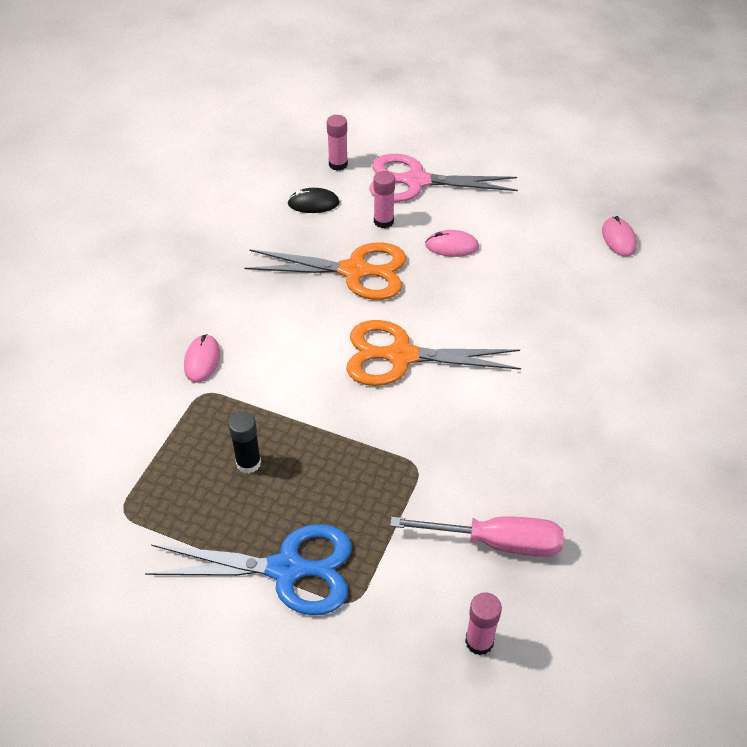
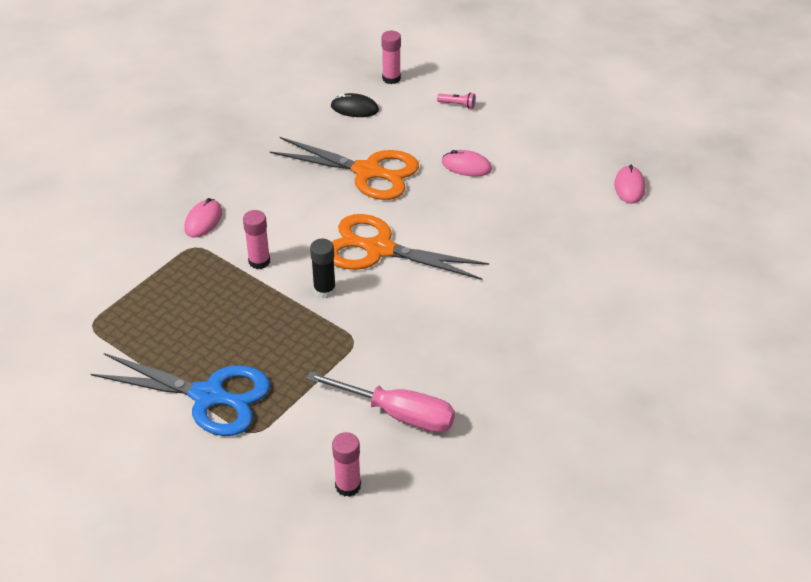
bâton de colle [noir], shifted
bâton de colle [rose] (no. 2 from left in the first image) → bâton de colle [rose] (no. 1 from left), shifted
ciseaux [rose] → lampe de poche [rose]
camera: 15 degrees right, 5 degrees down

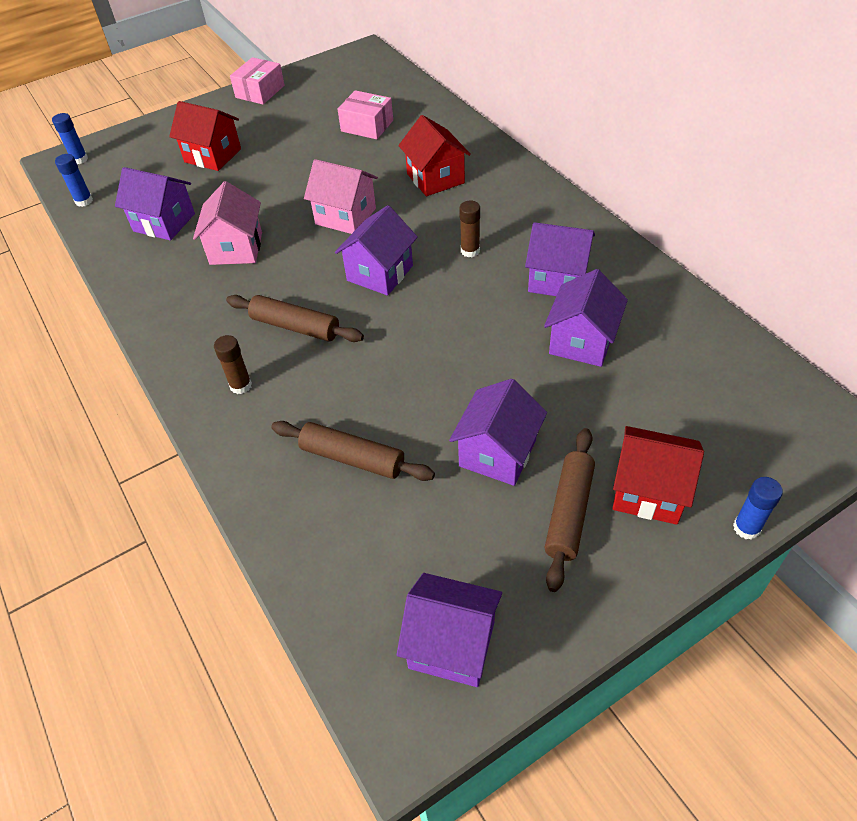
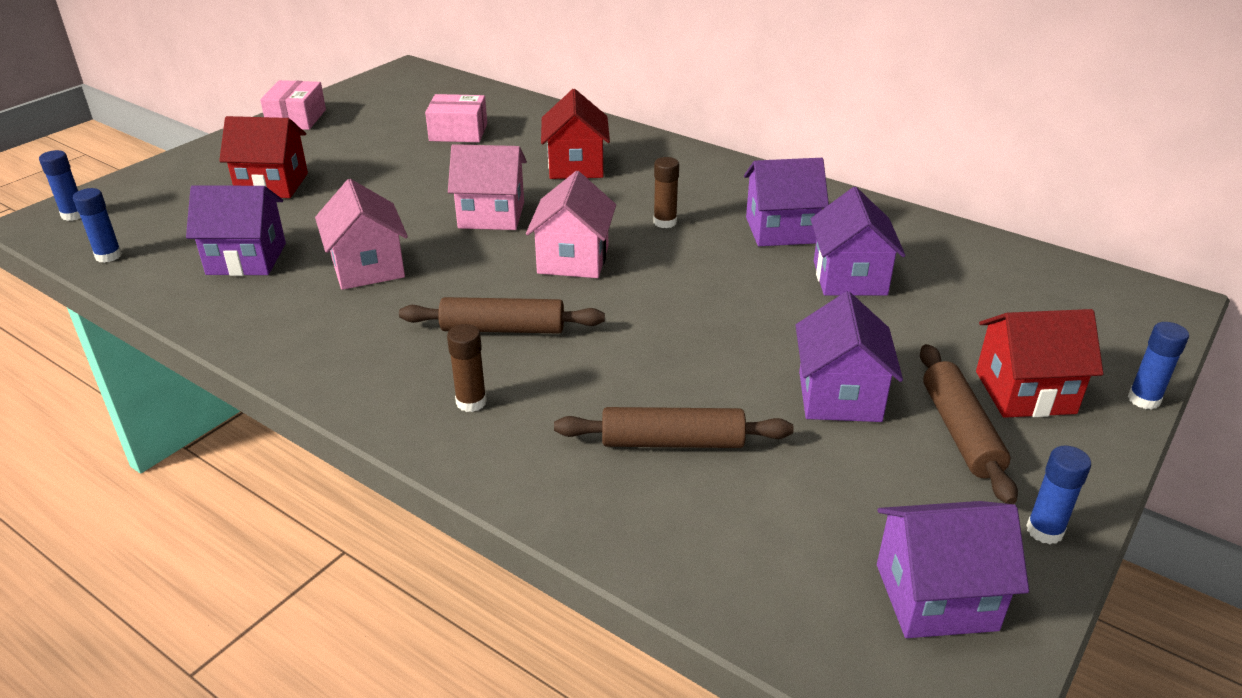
- → bâton de colle [bleu] (no. 3 from left)
maison [violet] (no. 2 from left) → maison [rose] (no. 3 from left)
maison [rouge] (no. 2 from left), 45 degrees clockwise
camera: 25 degrees left, 15 degrees down

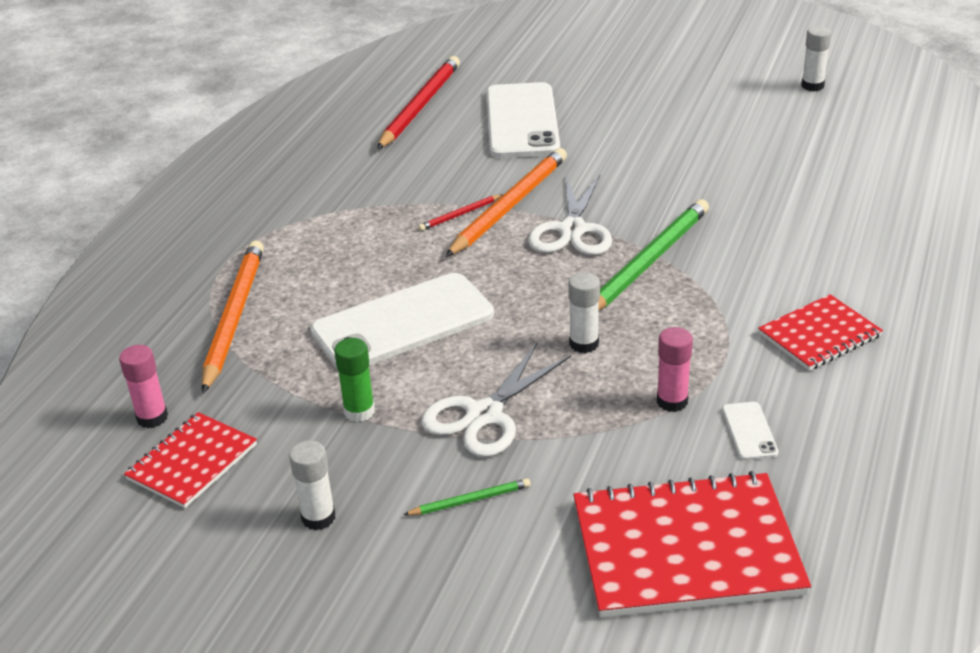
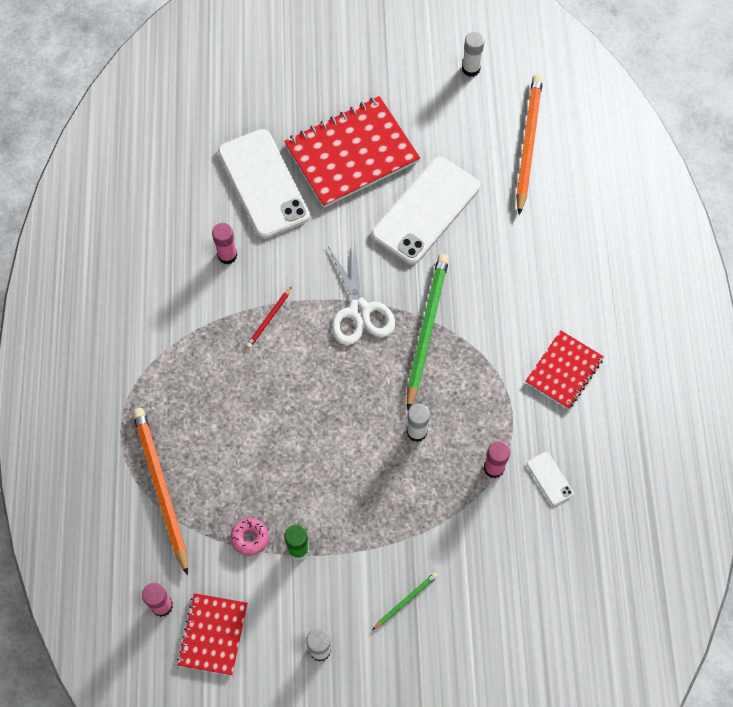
crayon [rouge] (no. 1 from left) → -
ciseaux [blanc] (no. 1 from left) → -
- → bâton de colle [rose] (no. 2 from left)
- → beignet [rose]
téléphone [blanc] (no. 1 from left in the first image) → téléphone [blanc] (no. 2 from left), shifted
crayon [orange] (no. 2 from left), shifted
carnet [rouge] (no. 2 from left), shifted
camera: 25 degrees left, 30 degrees up

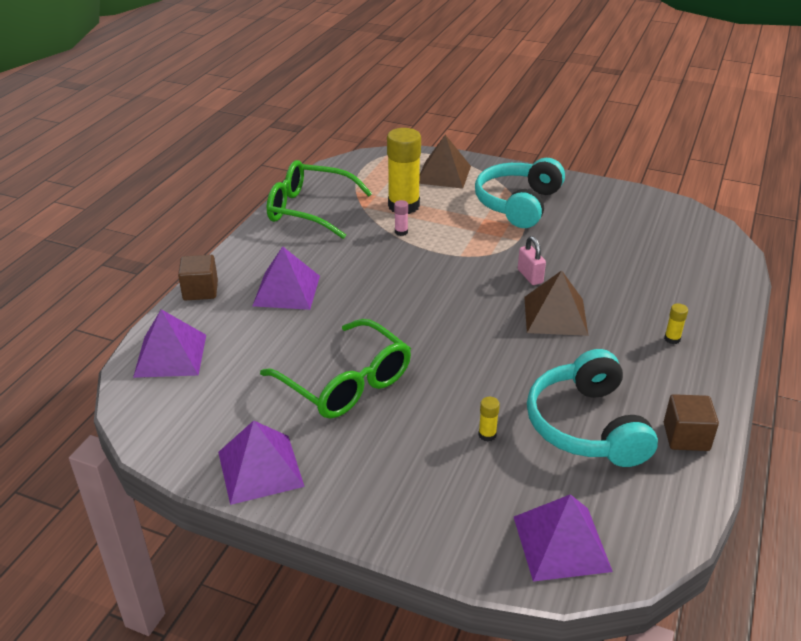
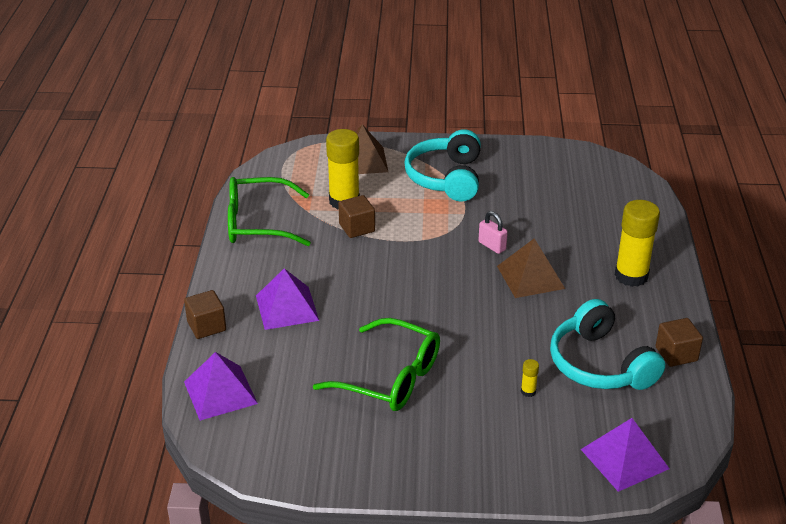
pyramide [violet] (no. 2 from left) → -
bâton de colle [rose] → cube [marron] (no. 2 from left)
bâton de colle [jaune] (no. 3 from left), x2.46
camera: 20 degrees left, 0 degrees up

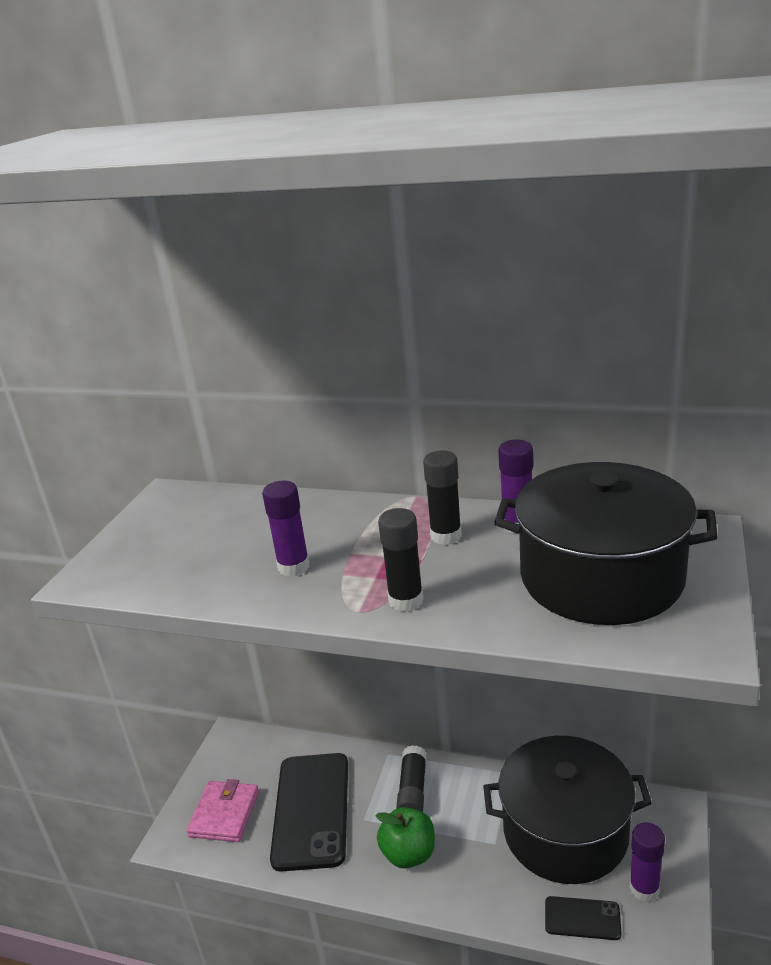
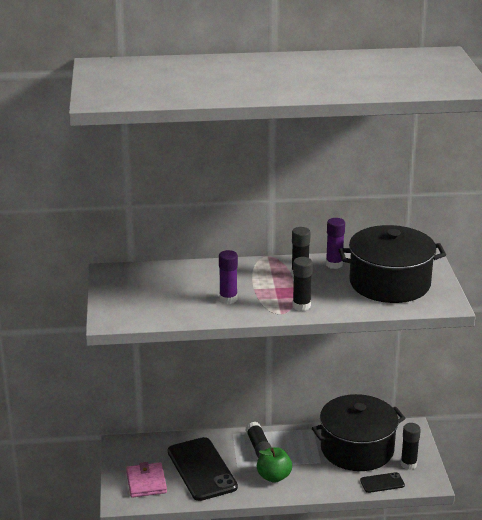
bâton de colle [violet] (no. 3 from left) → bâton de colle [noir] (no. 4 from left)
camera: 25 degrees left, 0 degrees up

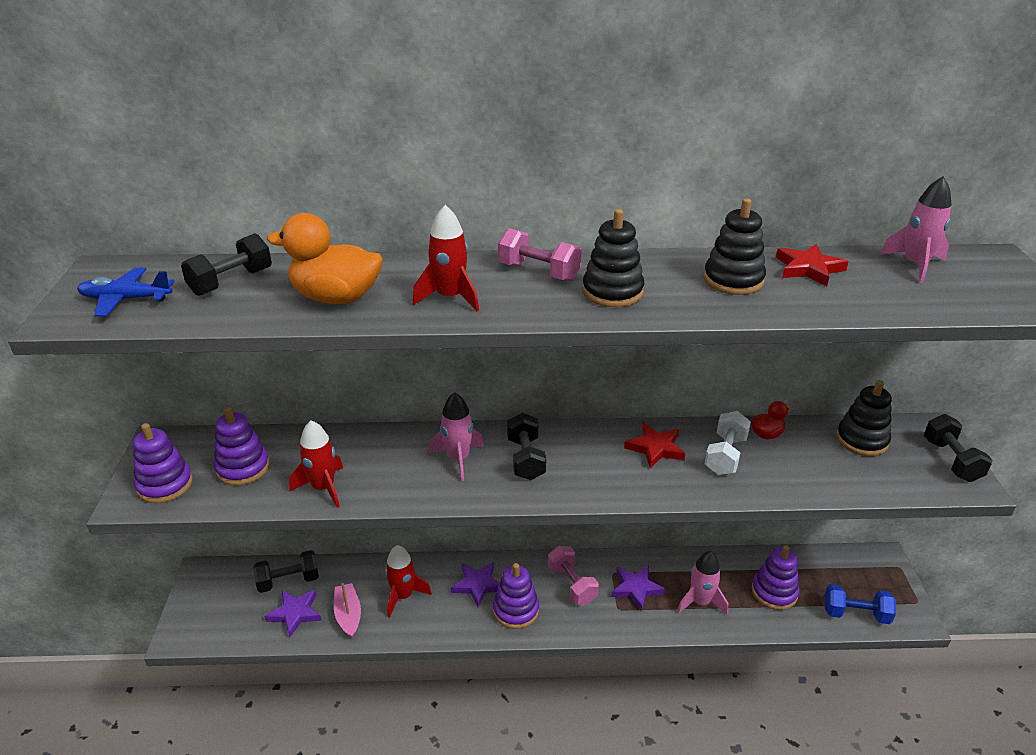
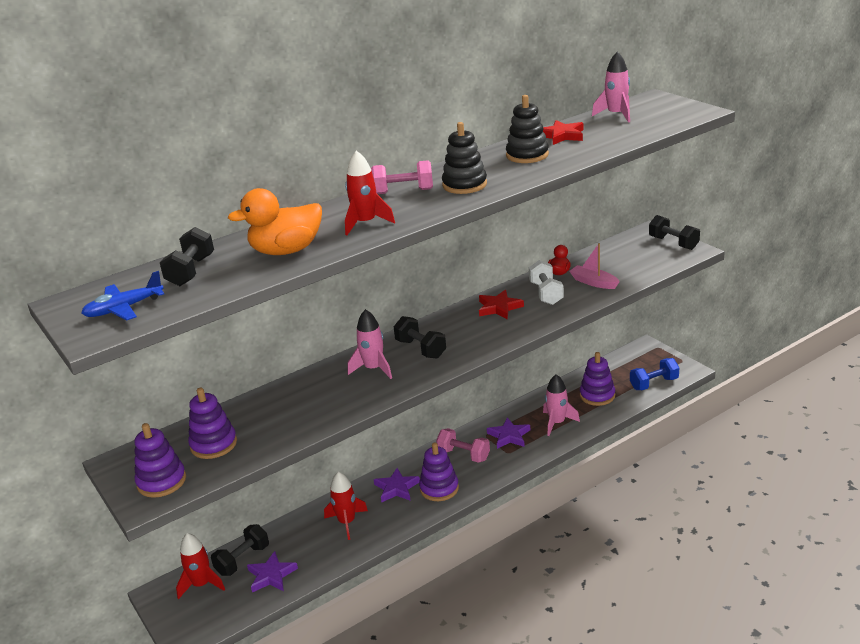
jouet à empiler [noir] (no. 3 from left) → -
fusée [rouge] (no. 1 from left), shifted
bateau [rose], shifted
camera: 30 degrees left, 5 degrees down

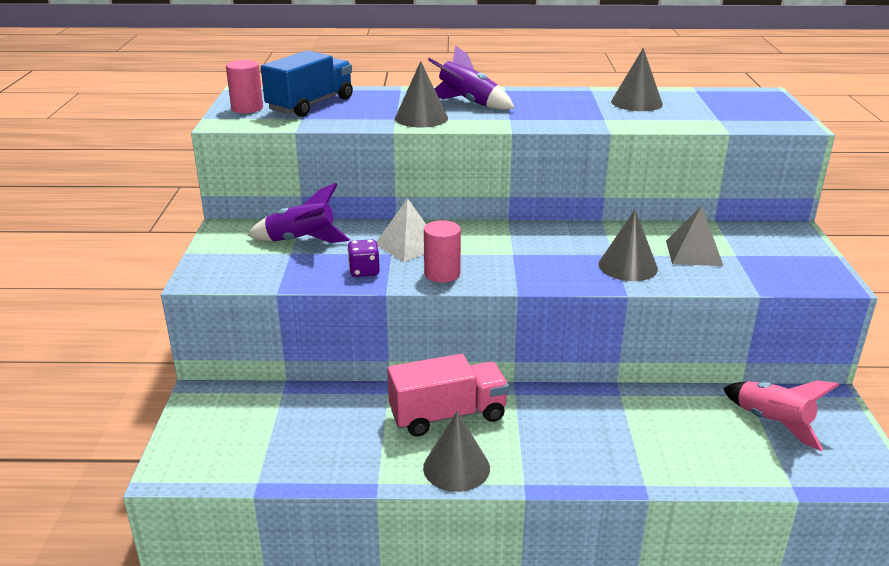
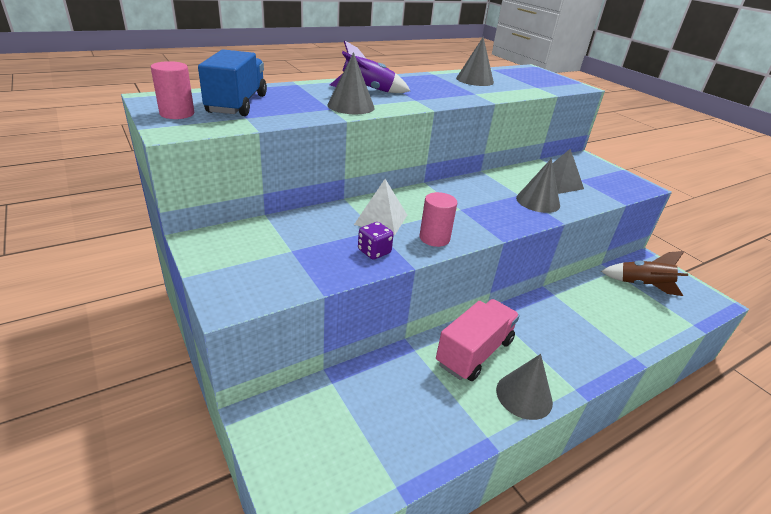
fusée [violet] (no. 1 from left) → -
fusée [rose] → fusée [marron]
camera: 35 degrees left, 5 degrees up

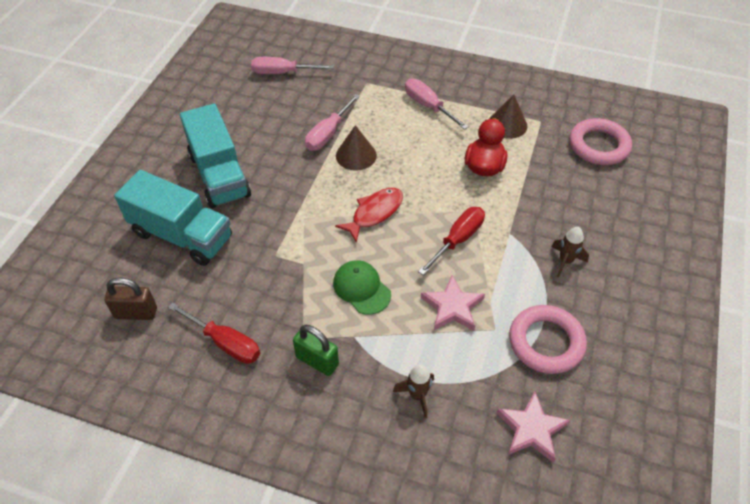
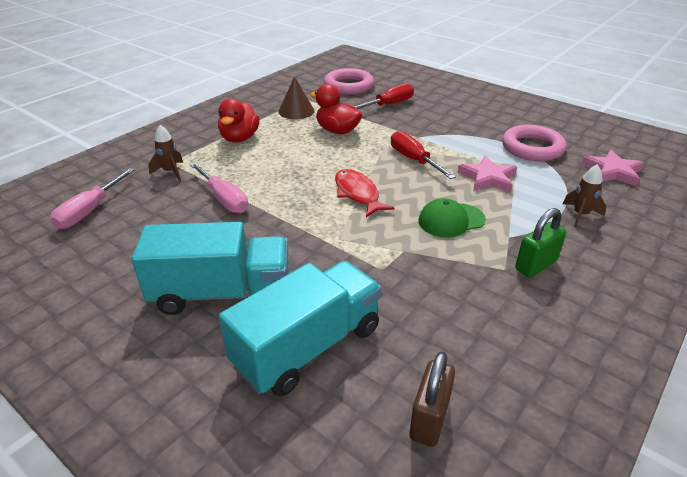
cône [marron] (no. 1 from left) → -
tournevis [rouge] (no. 1 from left), shifted
fusée [marron] (no. 2 from left in the first image) → fusée [marron] (no. 1 from left), shifted
tournevis [rose] (no. 3 from left) → canard [rouge] (no. 1 from left)
camera: 70 degrees left, 15 degrees down

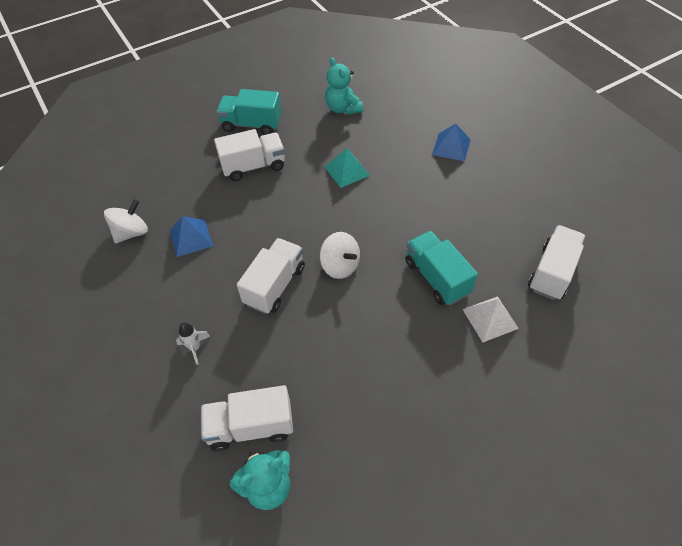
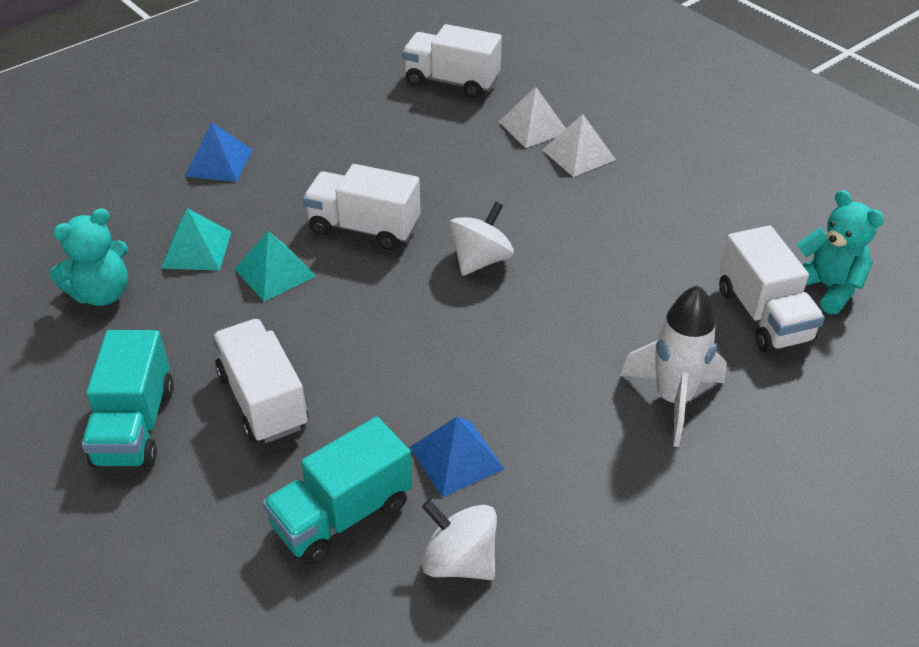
- → pyramide [turquoise] (no. 1 from left)
- → pyramide [blanc] (no. 2 from left)
camion [blanc] (no. 3 from left in the first image) → camion [blanc] (no. 2 from left), shifted
camion [turquoise] (no. 2 from left), shifted
fusée [blanc], x1.96
camera: 100 degrees left, 10 degrees down

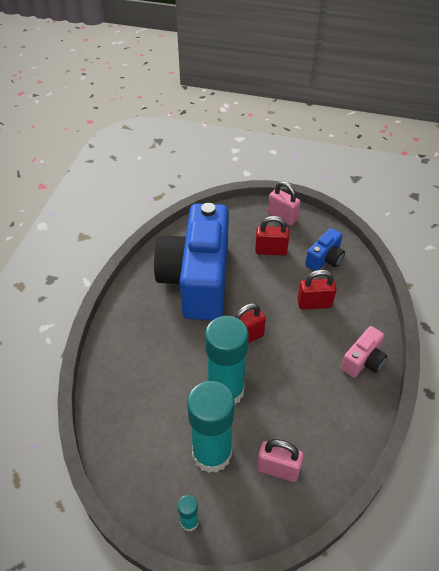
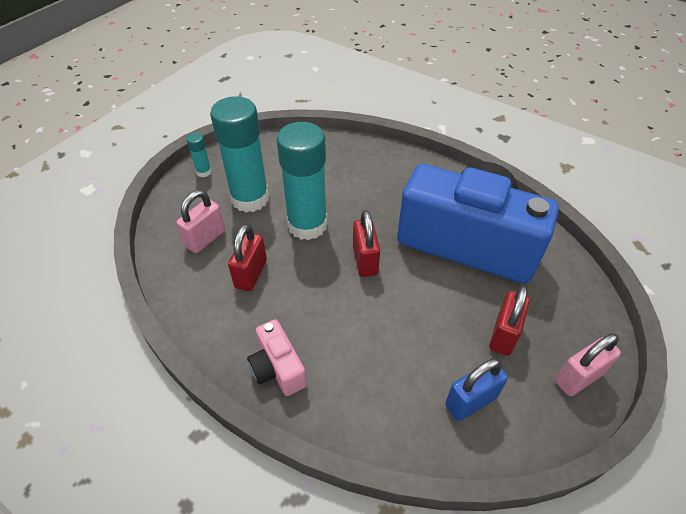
cadenas [rouge] (no. 3 from left in the first image) → cadenas [rouge] (no. 1 from left), shifted
appareil photo [bleu] (no. 2 from left) → cadenas [bleu]
camera: 110 degrees right, 0 degrees up

